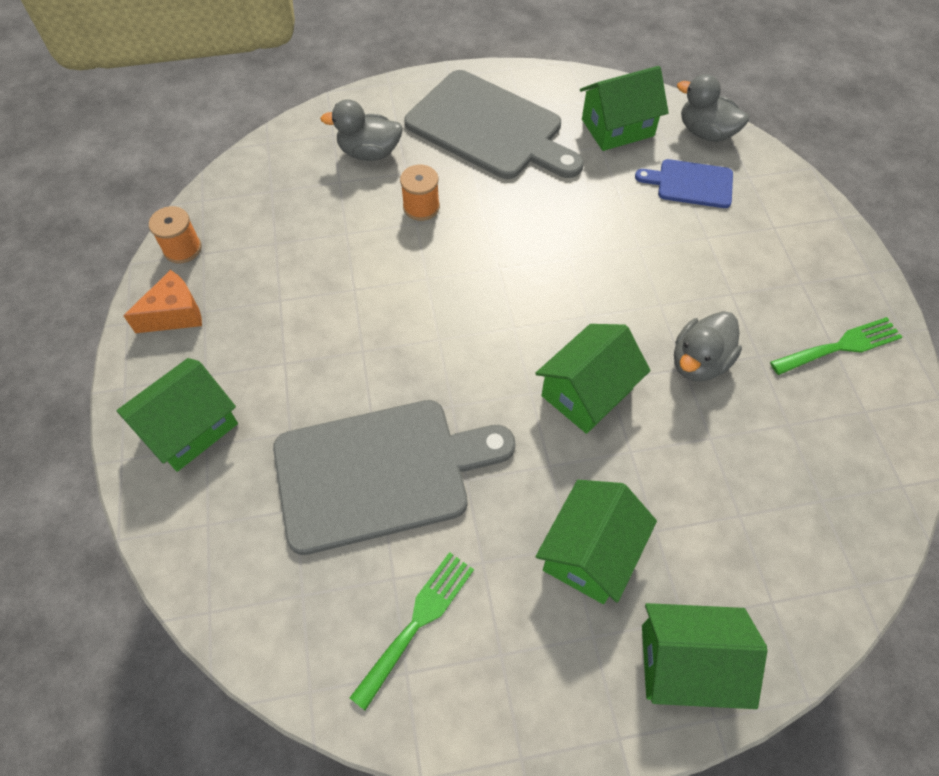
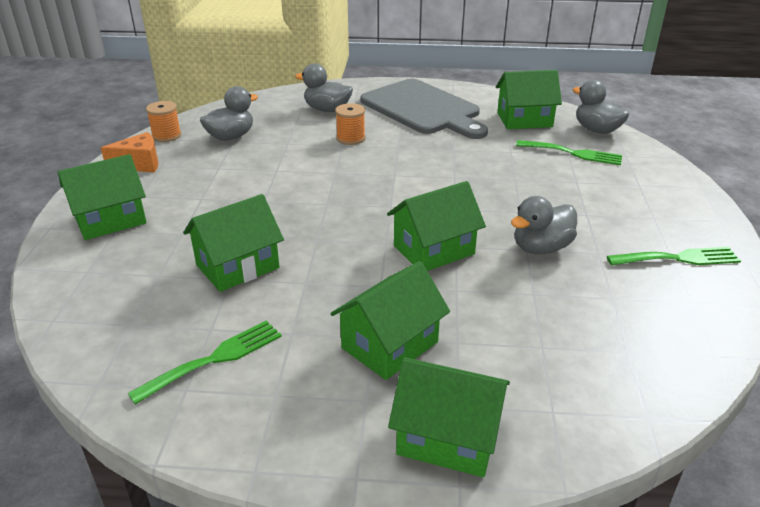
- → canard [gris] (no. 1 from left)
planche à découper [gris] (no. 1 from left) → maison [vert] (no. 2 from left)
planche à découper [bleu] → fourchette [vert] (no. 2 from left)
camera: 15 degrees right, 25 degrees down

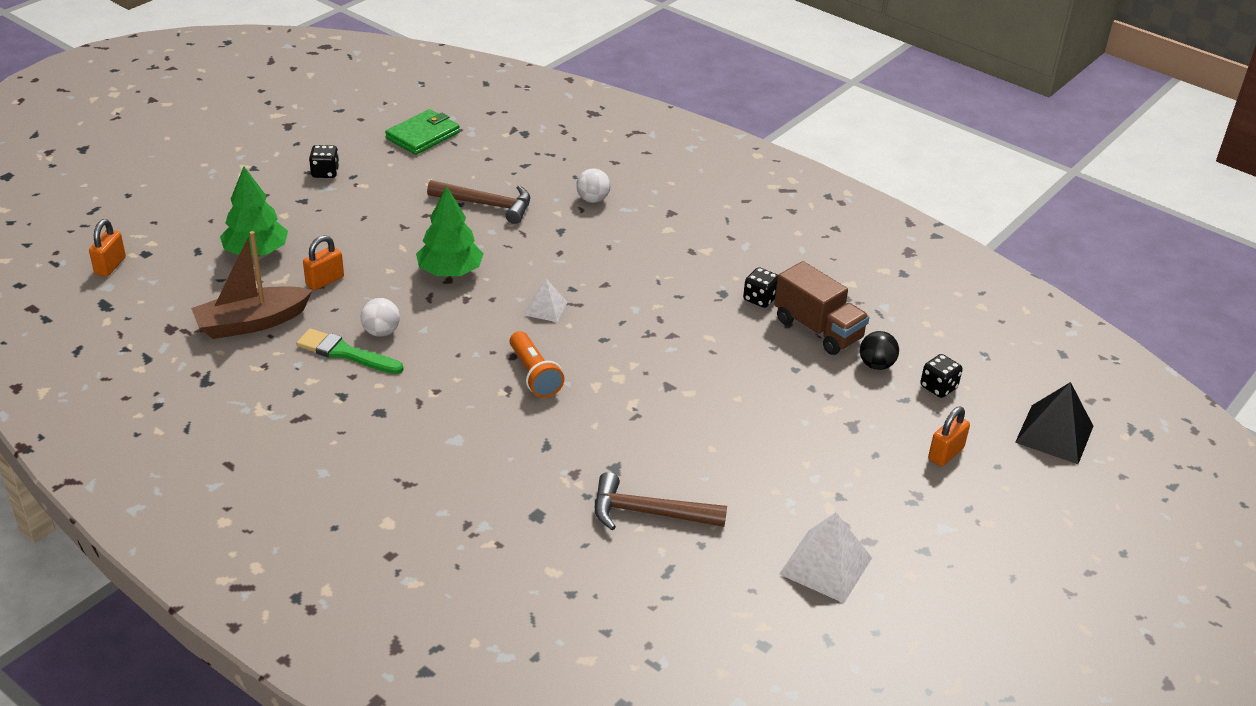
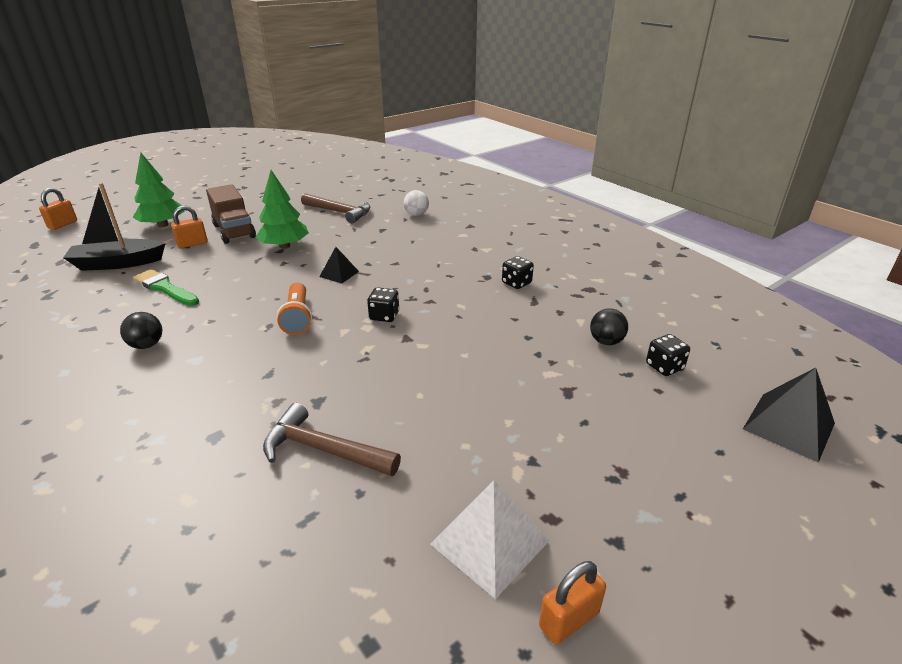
balle [blanc] (no. 1 from left) → -
portefeuille [vert] → -
- → balle [noir] (no. 1 from left)
dé [noir] (no. 1 from left), shifted
camion [marron], shifted
cadenas [orange] (no. 3 from left), shifted
bateau [marron] → bateau [noir]
pyramide [blanc] (no. 1 from left) → pyramide [noir] (no. 1 from left)
camera: 15 degrees right, 5 degrees down

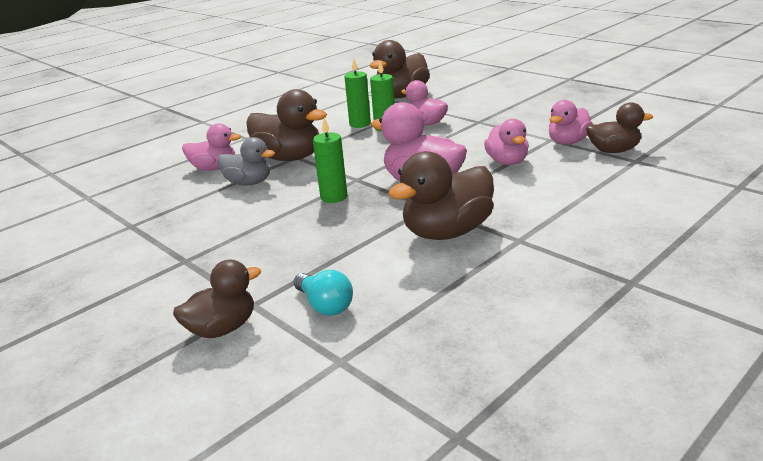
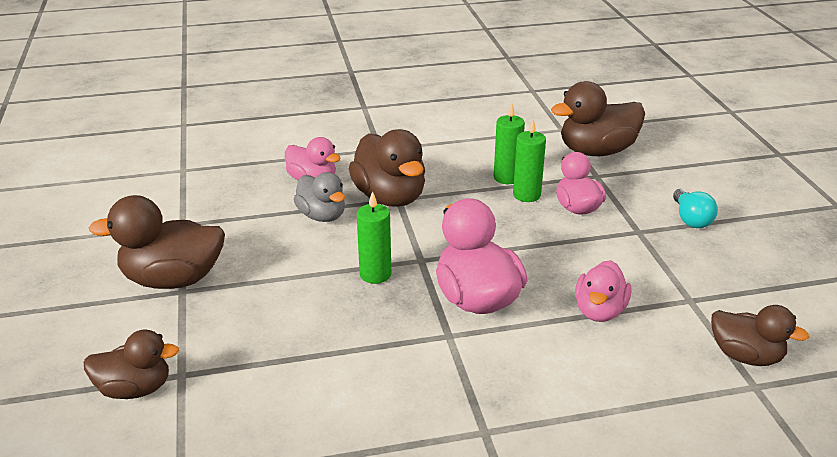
canard [rose] (no. 5 from left) → -
ampoule [turquoise], shifted
canard [marron] (no. 4 from left in the first image) → canard [marron] (no. 2 from left), shifted
camera: 30 degrees right, 5 degrees up

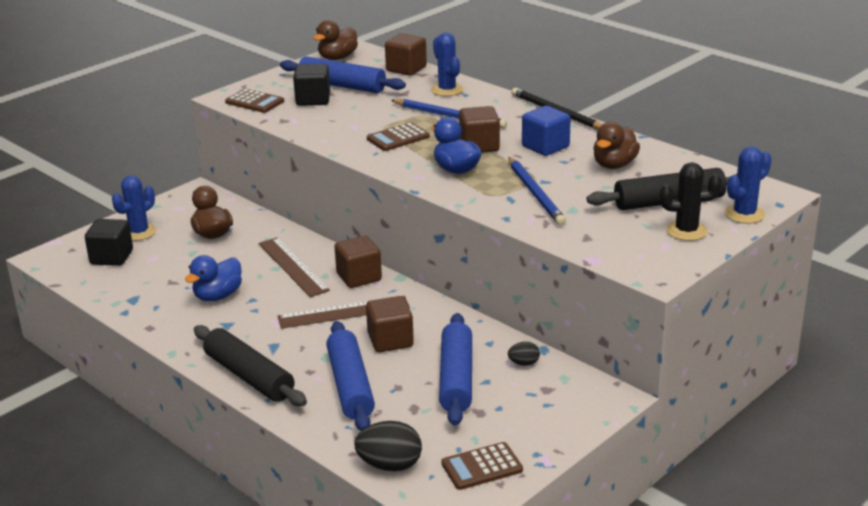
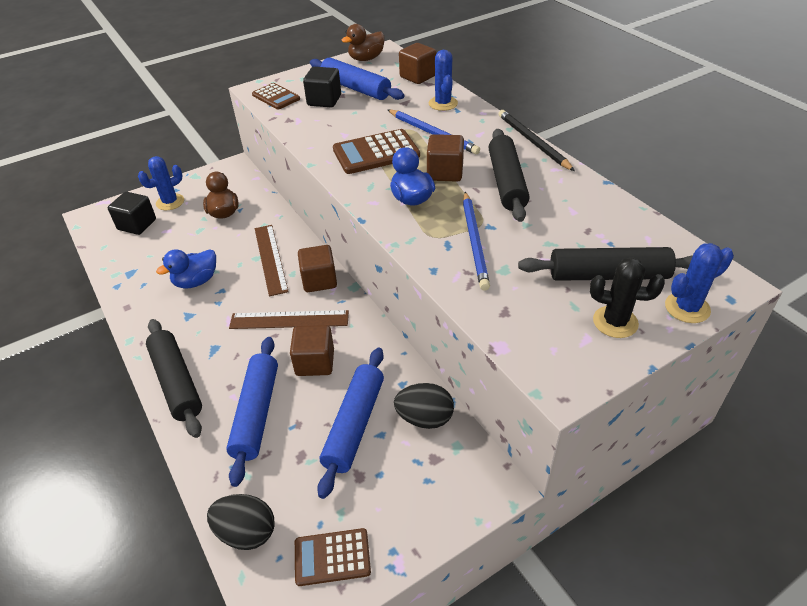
canard [marron] (no. 3 from left) → -
cube [bleu] → rouleau à pâtisserie [noir] (no. 2 from left)
calculatrice [marron] (no. 2 from left in the first image) → calculatrice [marron] (no. 3 from left), x1.53
œuf [noir] (no. 2 from left), x1.86
camera: 15 degrees right, 15 degrees up

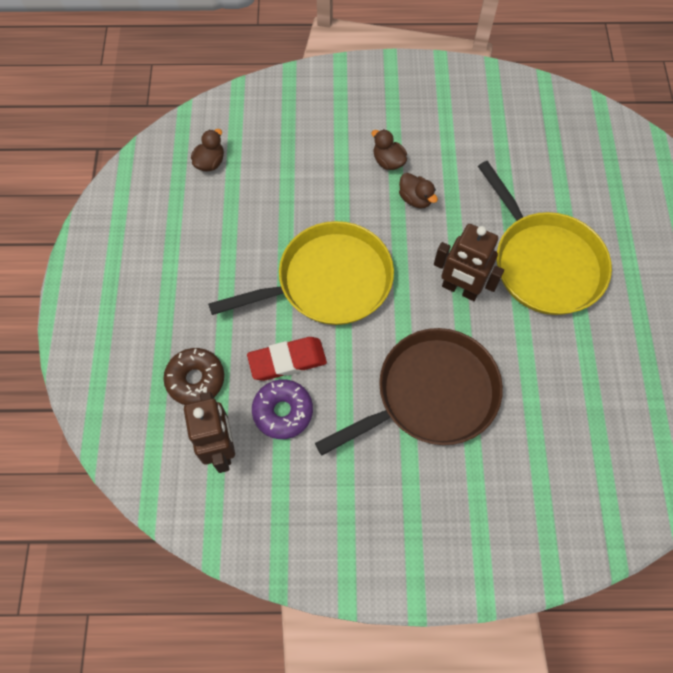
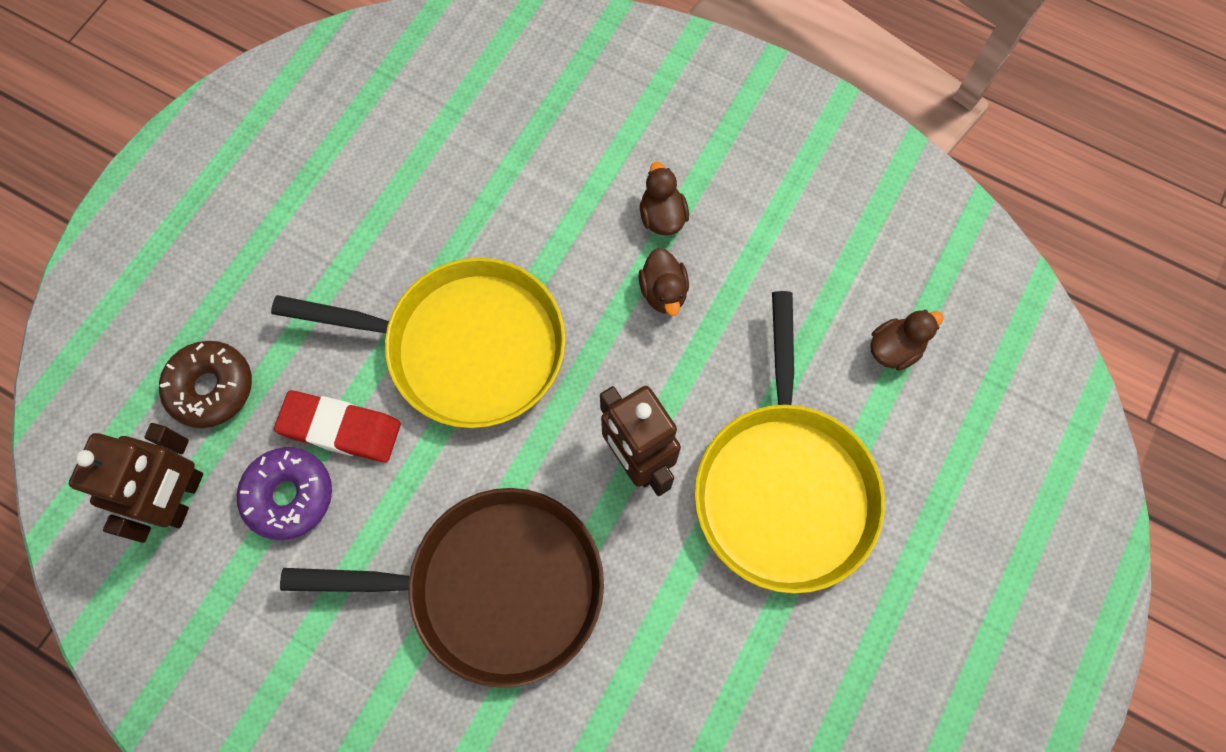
canard [marron] (no. 1 from left in the first image) → canard [marron] (no. 3 from left), shifted
camera: 30 degrees right, 5 degrees up

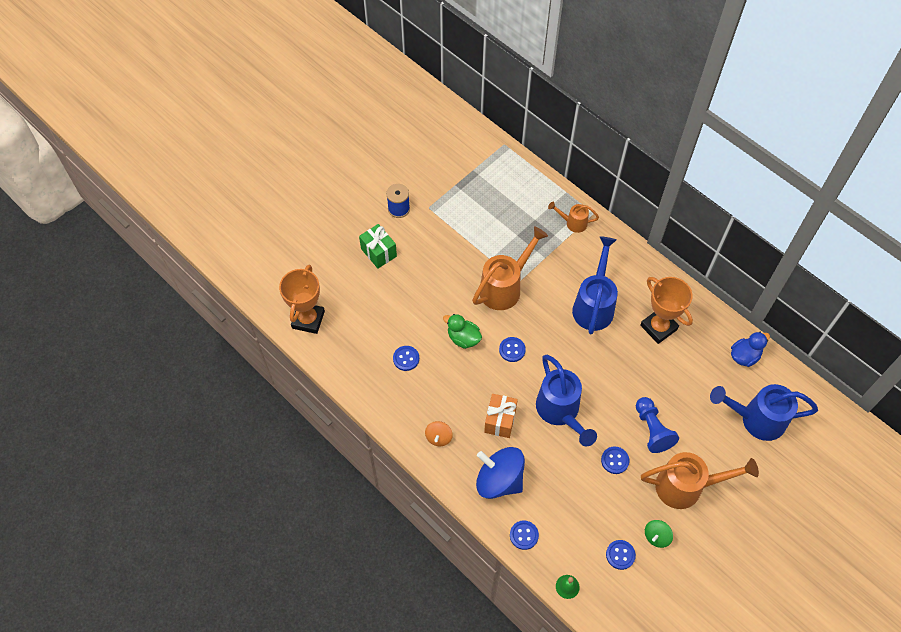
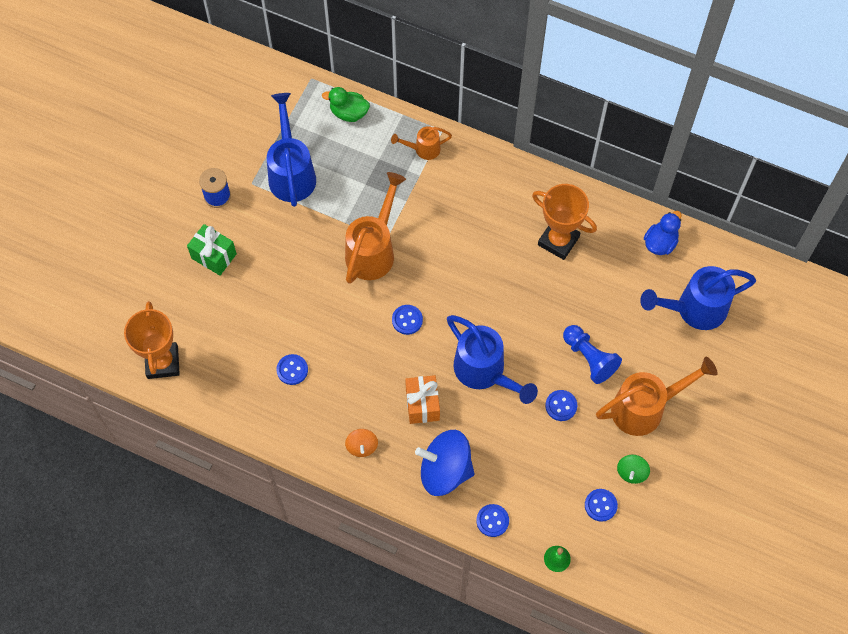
canard [vert], shifted
arrosoir [bleu] (no. 2 from left in the first image) → arrosoir [bleu] (no. 1 from left), shifted
camera: 20 degrees left, 5 degrees up

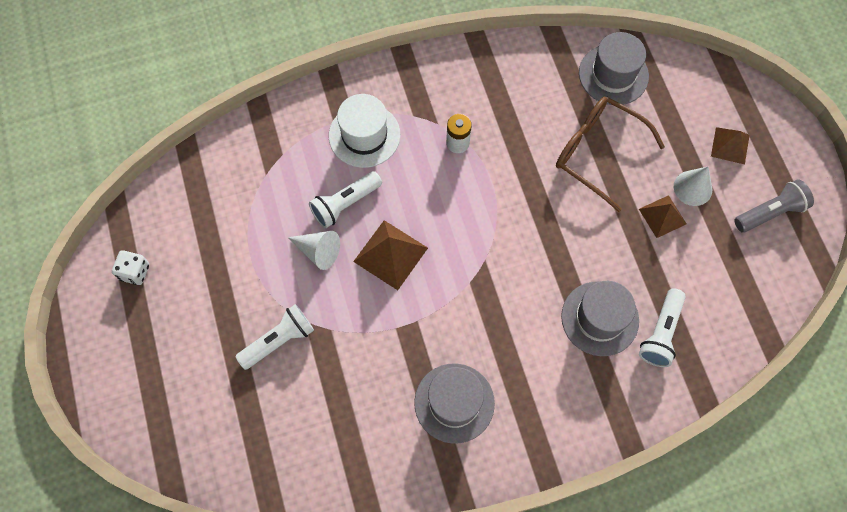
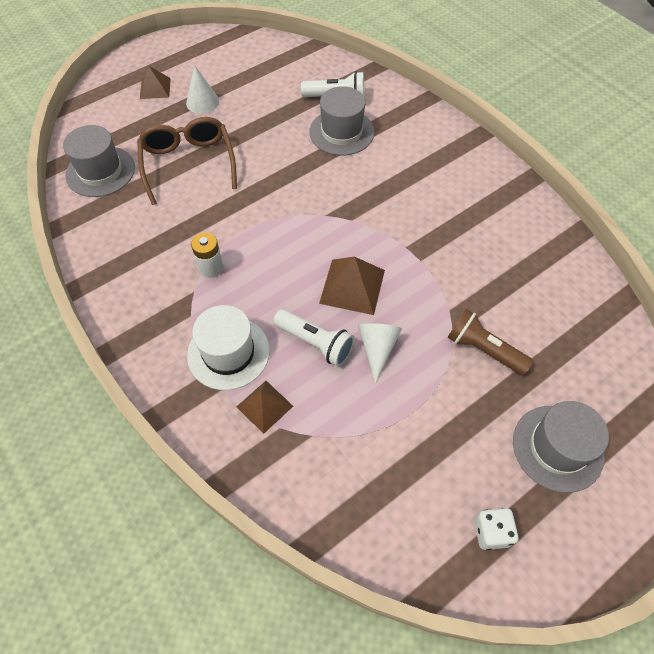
lampe de poche [gris] → -
chapeau [gris] (no. 1 from left in the first image) → chapeau [gris] (no. 3 from left), shifted
pyramide [marron] (no. 2 from left), shifted
lampe de poche [blanc] (no. 1 from left) → lampe de poche [marron]
lunettes [marron], 150 degrees clockwise
camera: 110 degrees left, 10 degrees down

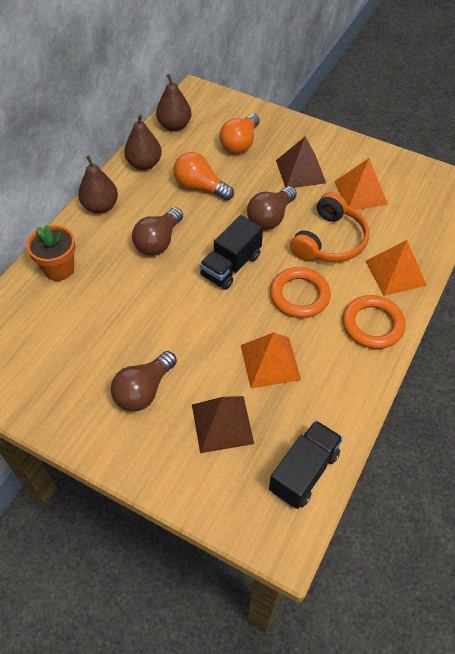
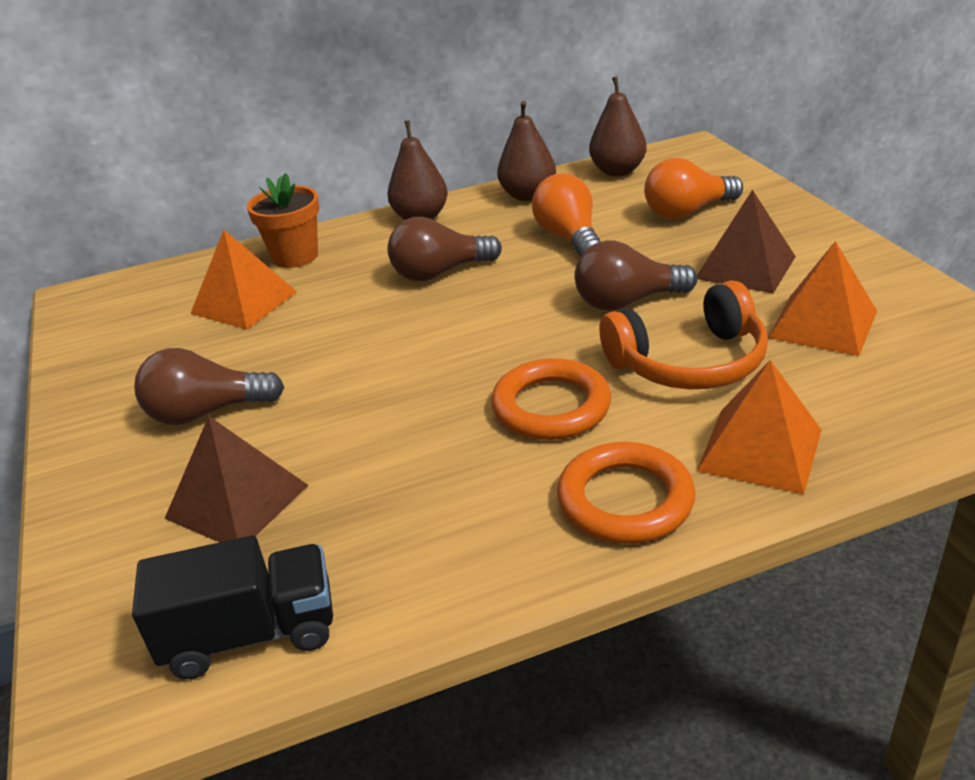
camion [noir] (no. 1 from left) → -
pyramide [orange] (no. 1 from left), shifted
camera: 45 degrees right, 20 degrees down

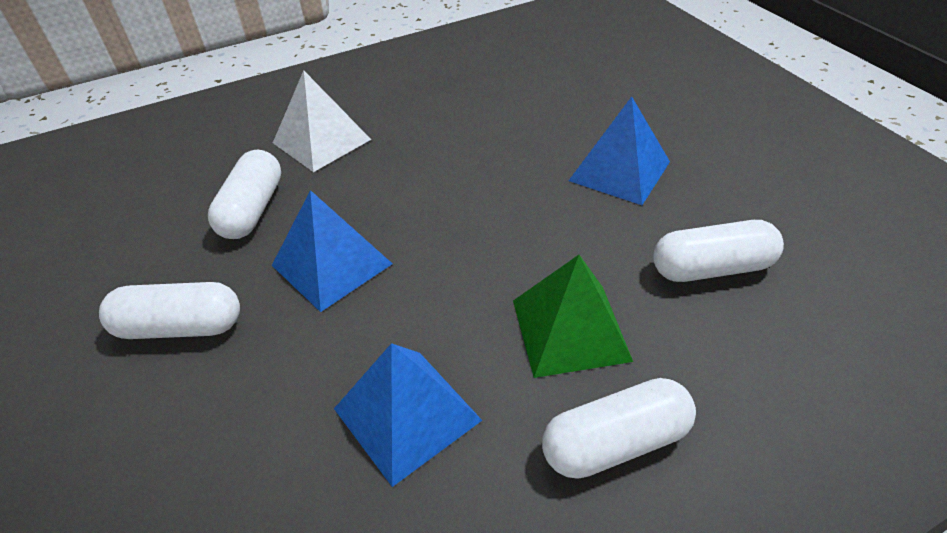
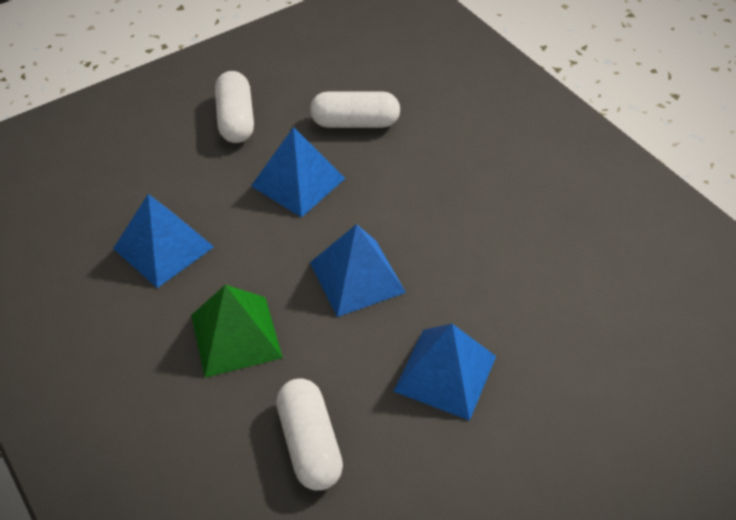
pyramide [blanc] → -
gélule [blanc] (no. 3 from left) → -
- → pyramide [bleu] (no. 3 from left)
camera: 80 degrees right, 5 degrees up

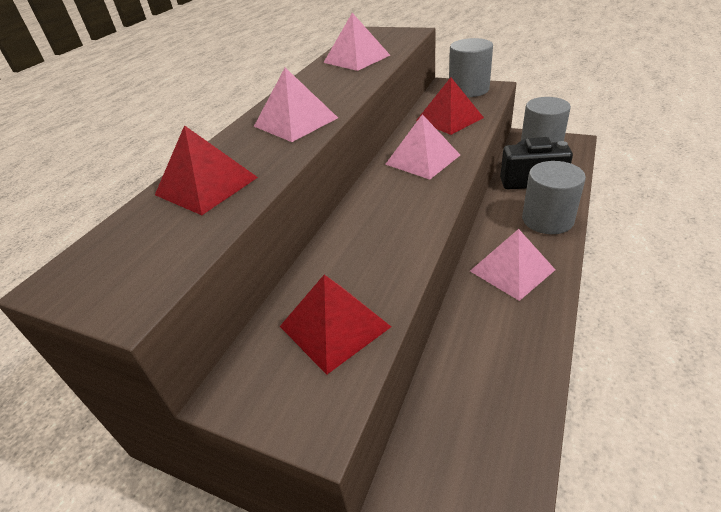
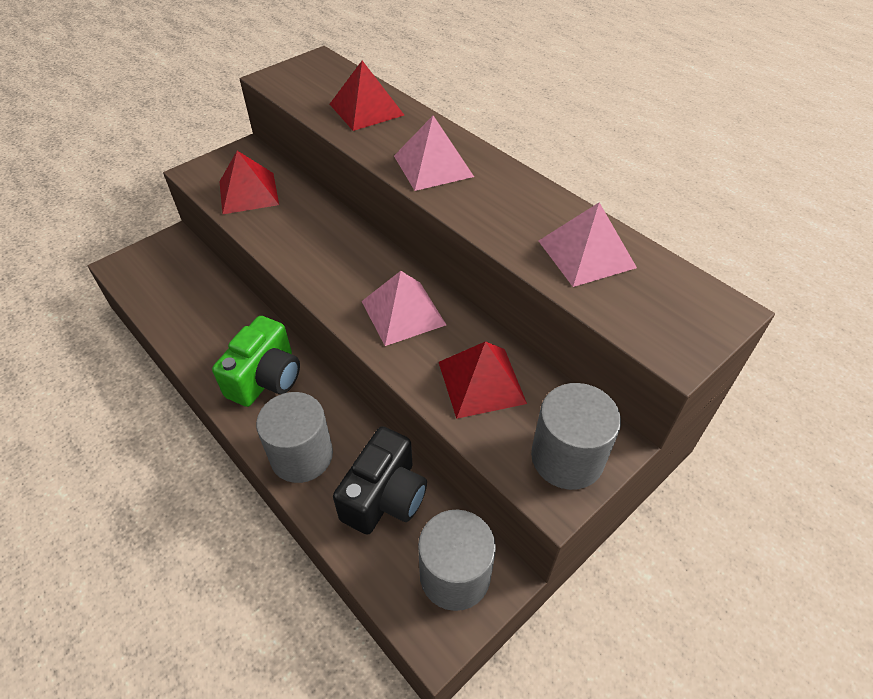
pyramide [rose] (no. 4 from left) → appareil photo [vert]
camera: 110 degrees right, 10 degrees up

